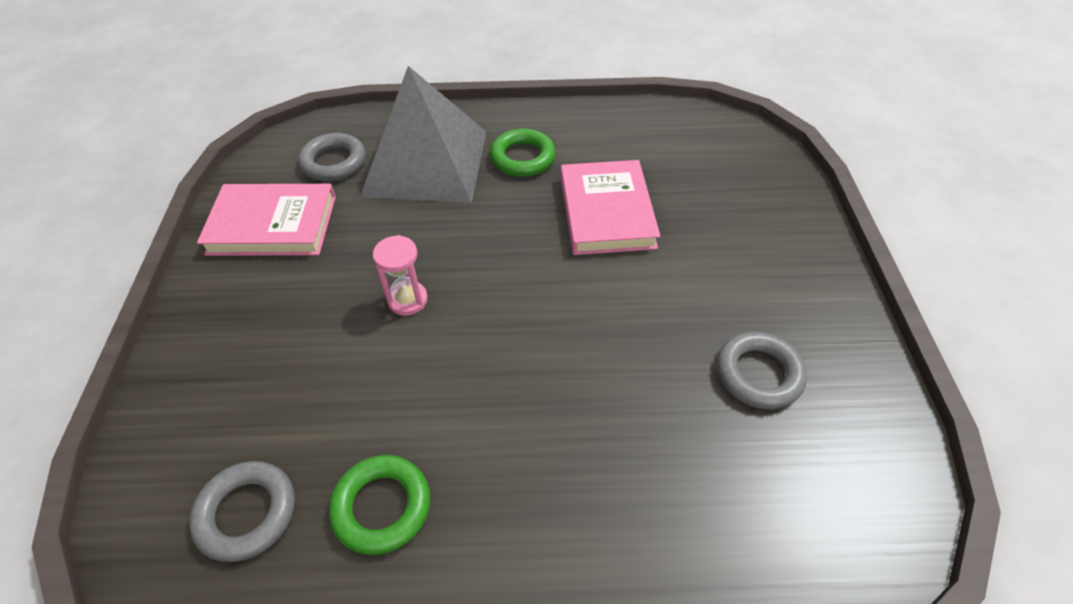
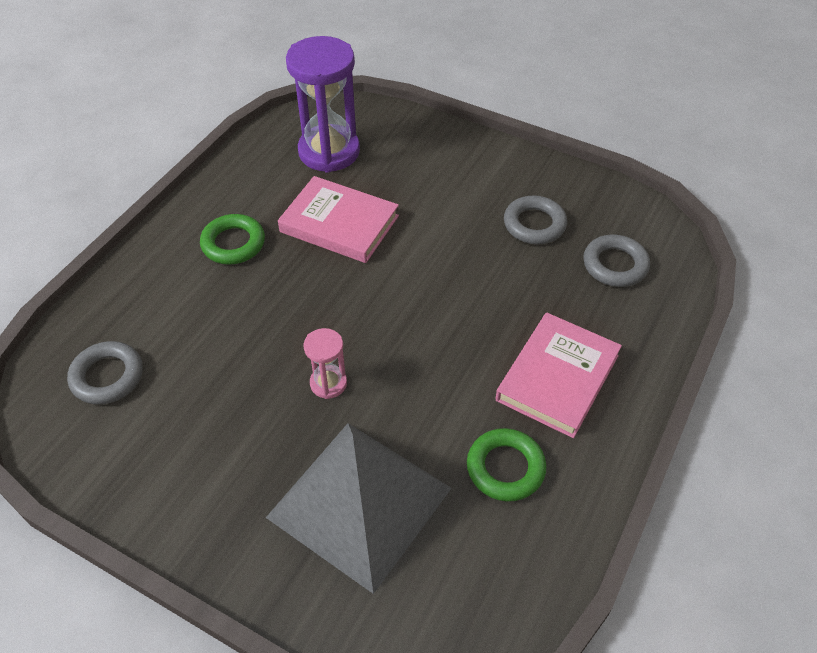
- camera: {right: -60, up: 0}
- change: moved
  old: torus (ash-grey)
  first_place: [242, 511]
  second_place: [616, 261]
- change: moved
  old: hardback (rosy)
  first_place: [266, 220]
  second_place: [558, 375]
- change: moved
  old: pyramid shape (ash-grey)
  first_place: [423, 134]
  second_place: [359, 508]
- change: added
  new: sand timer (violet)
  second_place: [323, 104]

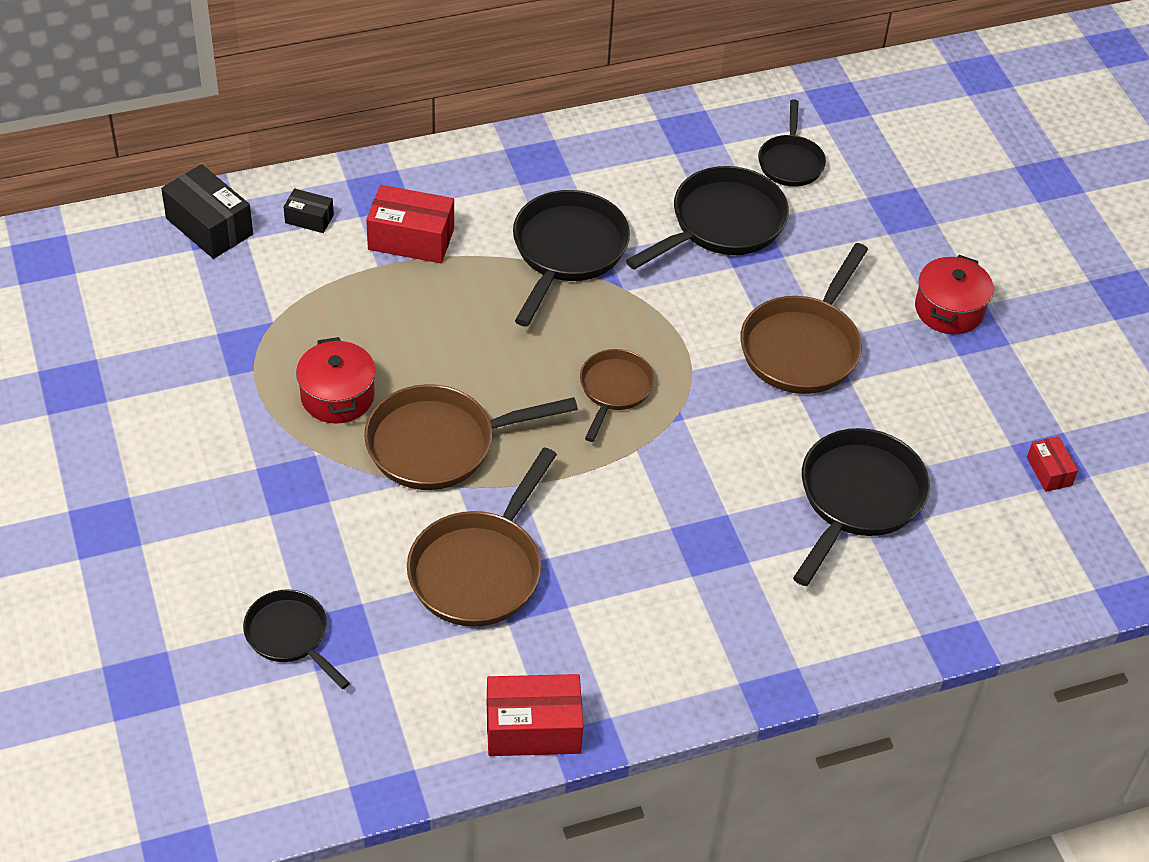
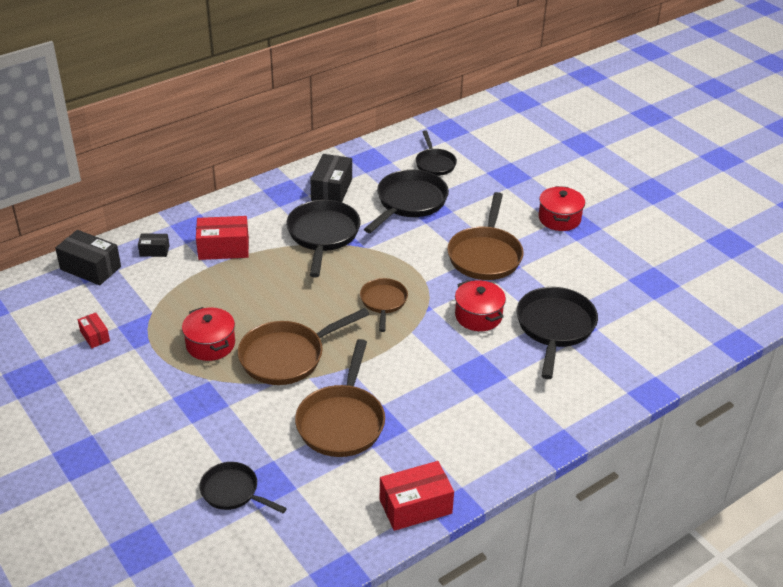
- camera: {right: -15, up: -10}
- change: moved
  old: parcel (scarlet)
  first_place: [1052, 464]
  second_place: [94, 330]
- change: added
  new: parcel (black)
  second_place: [331, 178]
- change: added
  new: stockpot (scarlet)
  second_place: [480, 305]

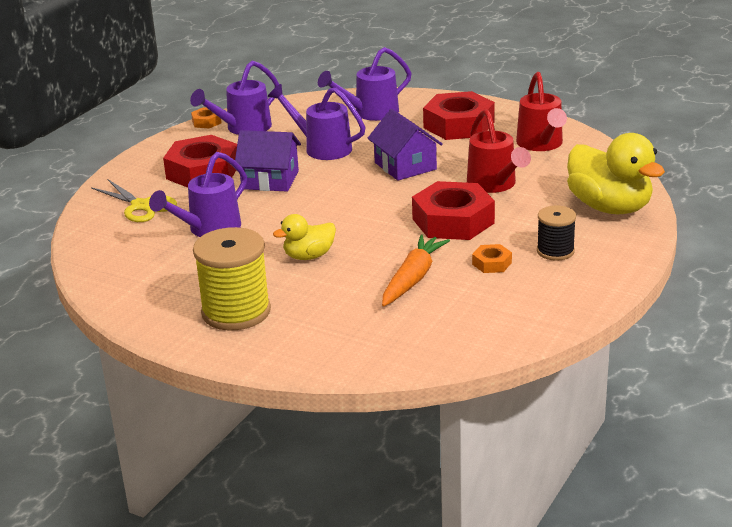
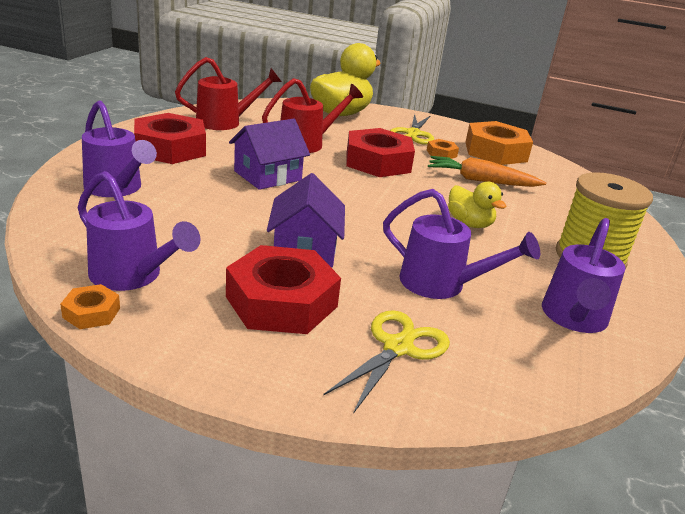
- camera: {right: -105, up: 0}
- change: moved
  old: watering can (violet)
  first_place: [316, 122]
  second_place: [584, 275]
- change: replaced
  old: bobbin (black)
  new: shears (yellow)
  first_place: [556, 233]
  second_place: [412, 129]
- change: added
  new: hex nut (bright orange)
  second_place: [499, 143]

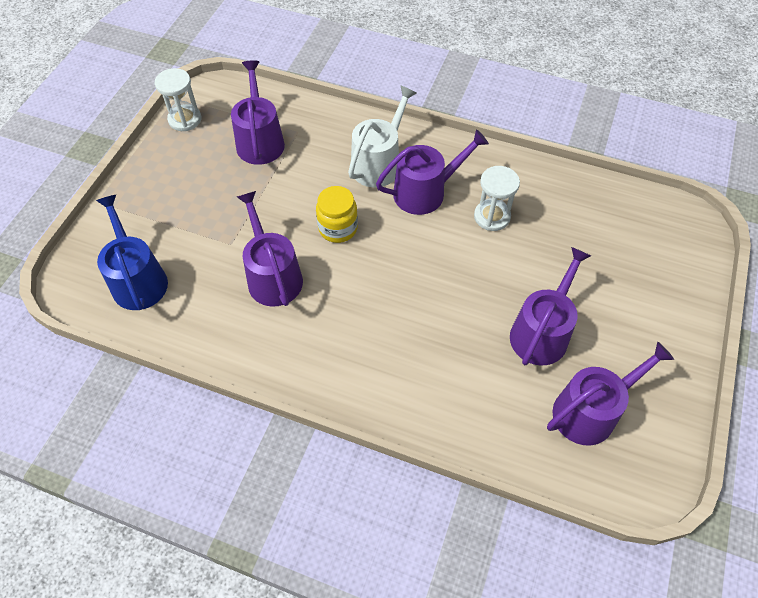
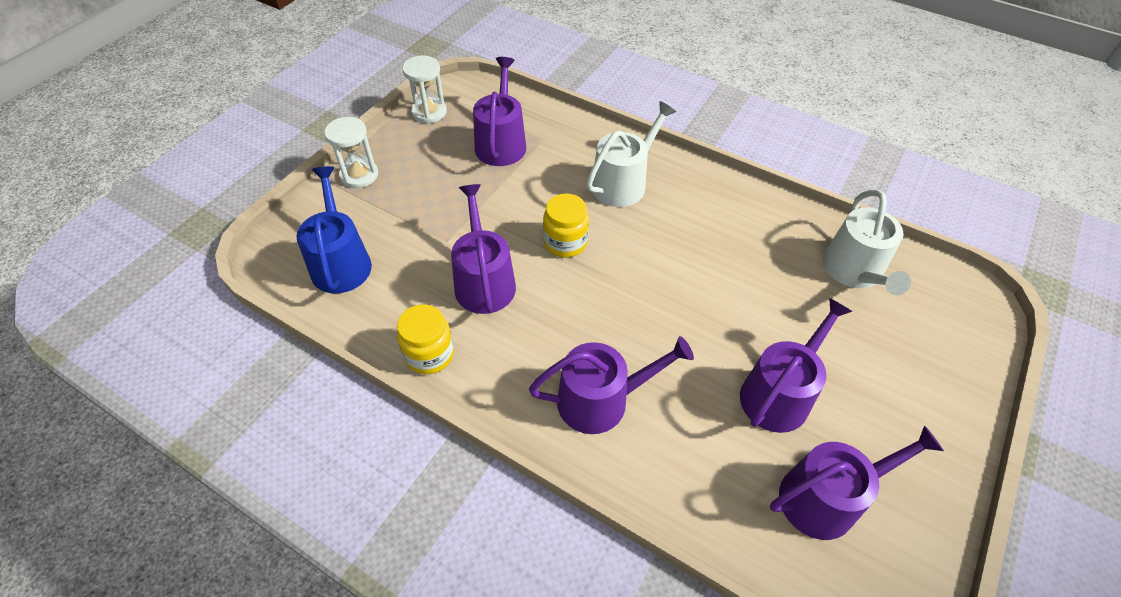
- camera: {right: 10, up: -5}
- change: moved
  old: watering can (violet)
  first_place: [432, 172]
  second_place: [611, 385]
- change: moved
  old: sand timer (white)
  first_place: [497, 198]
  second_place: [351, 152]
- change: added
  new: preserve jar (yellow)
  second_place: [425, 339]
- change: added
  new: watering can (white)
  second_place: [867, 242]

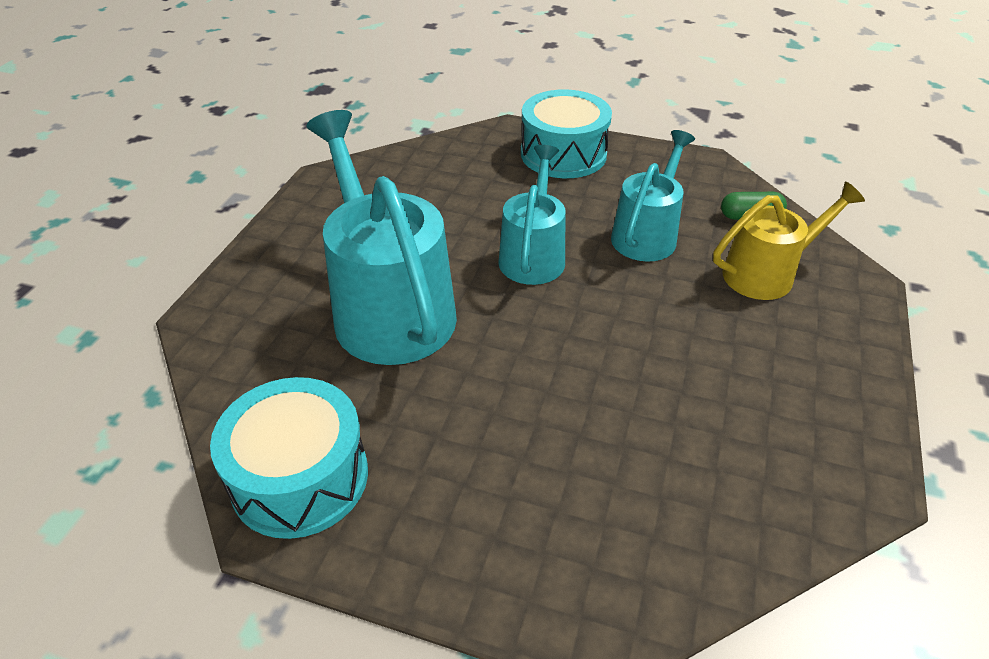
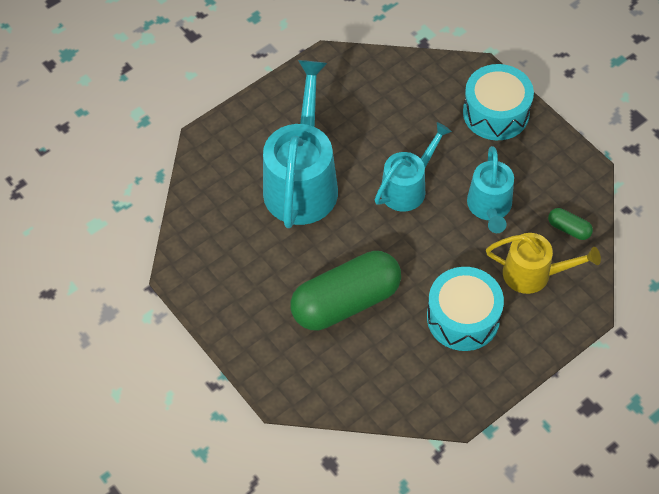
- camera: {right: 35, up: 15}
- change: moved
  old: drum (aqua)
  first_place: [289, 458]
  second_place: [465, 309]
- change: turned
  old: watering can (aqua)
  first_place: [653, 196]
  second_place: [490, 189]
  degrees: 120
- change: added
  new: pill (leaf-green)
  second_place: [346, 290]

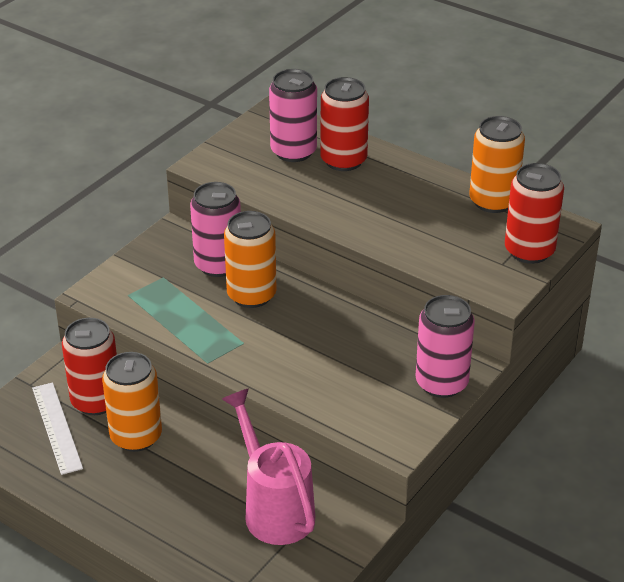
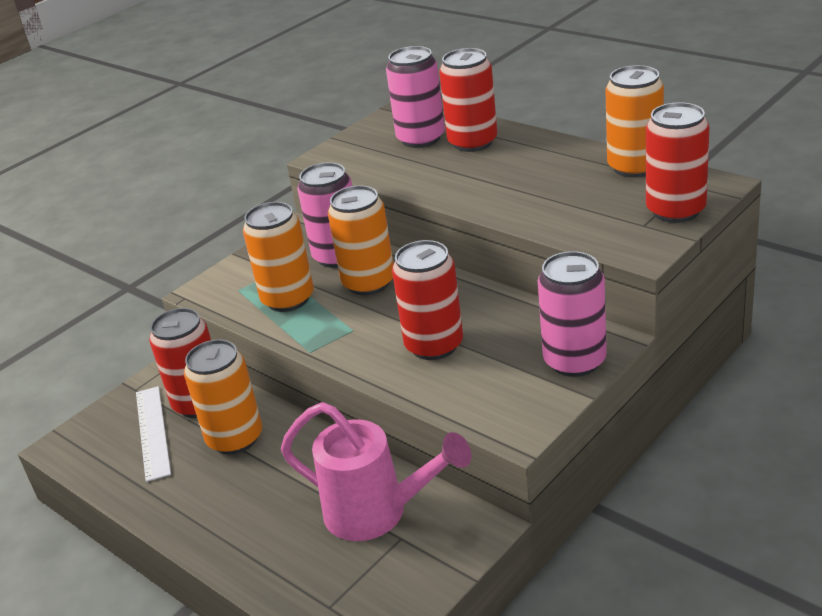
- camera: {right: 10, up: -5}
- change: turned
  old: watering can (rosy)
  first_place: [268, 466]
  second_place: [376, 471]
  degrees: 135
- change: added
  new: tin (bright orange)
  second_place: [278, 257]
- change: added
  new: tin (scarlet)
  second_place: [427, 300]

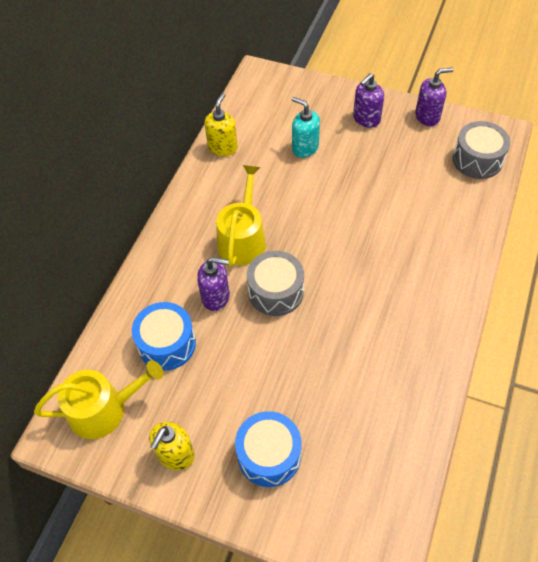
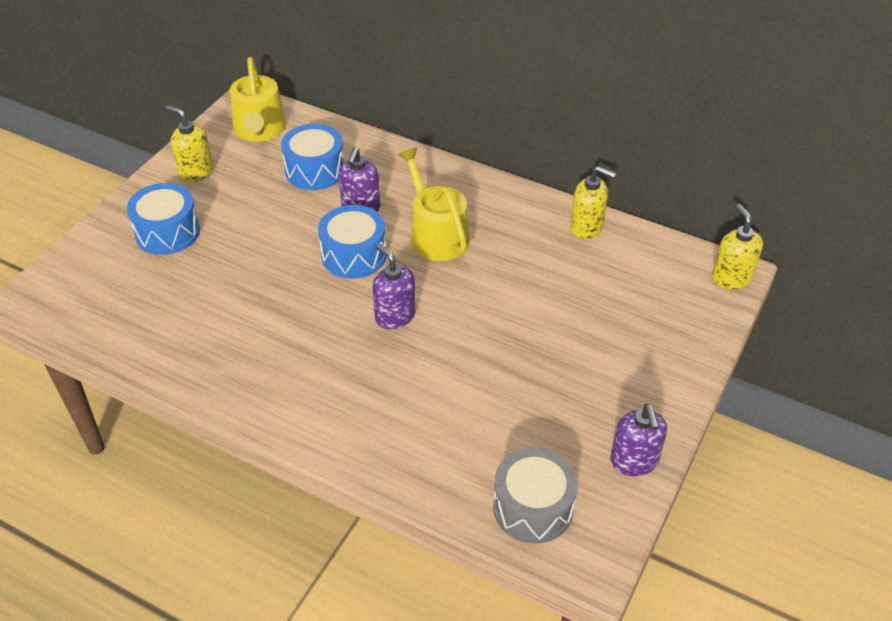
- camera: {right: 95, up: -10}
- change: turned
  old: watering can (yellow)
  first_place: [241, 216]
  second_place: [434, 204]
  degrees: -135
- change: recoloured
  old: drum (ash-grey)
  new: drum (cobalt)
  first_place: [275, 283]
  second_place: [352, 242]
- change: removed
  old: soap pump (aqua)
  first_place: [306, 127]
- change: moved
  old: soap pump (violet)
  first_place: [368, 100]
  second_place: [394, 286]
- change: added
  new: soap pump (yellow)
  second_place: [737, 247]

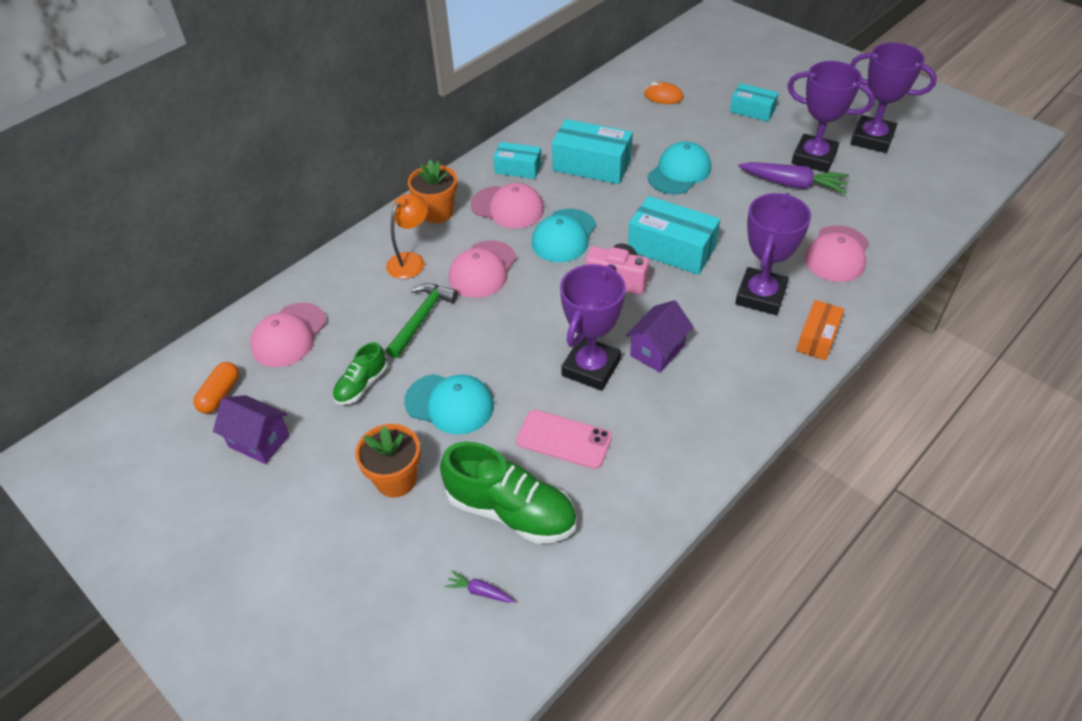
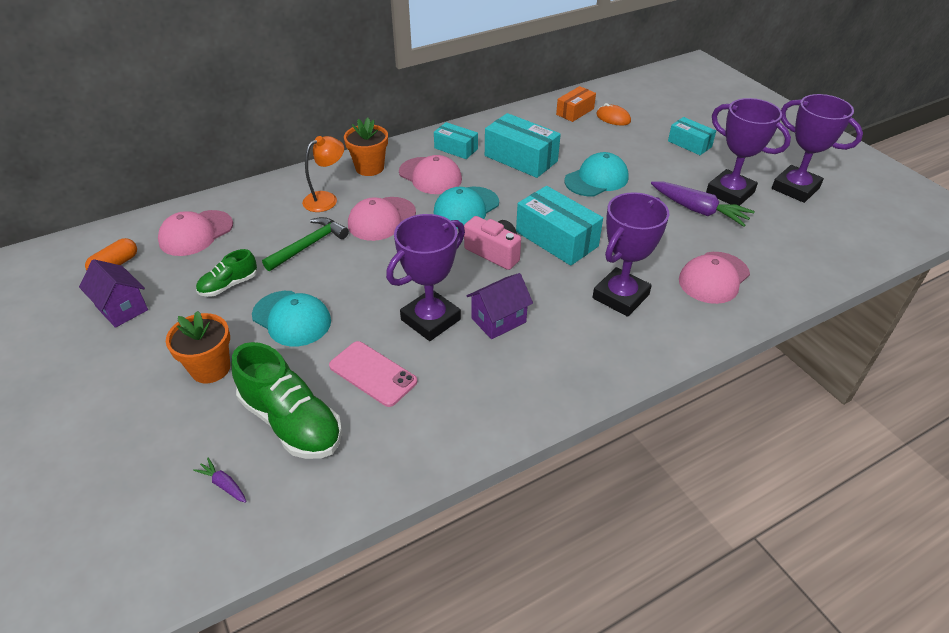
- camera: {right: 15, up: -5}
- change: moved
  old: parcel (bright orange)
  first_place: [820, 330]
  second_place: [576, 104]

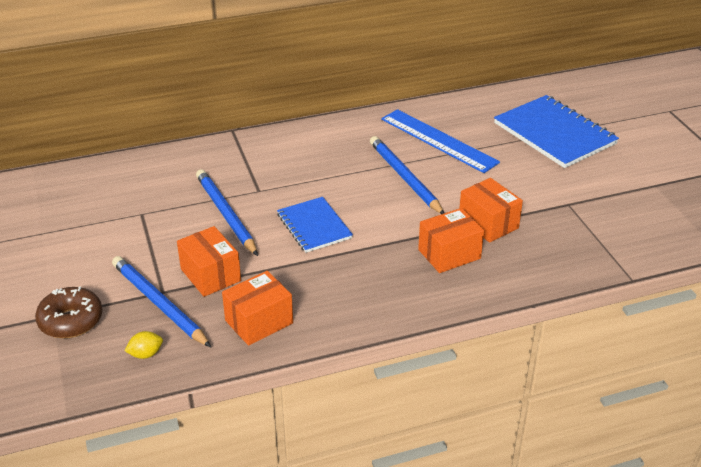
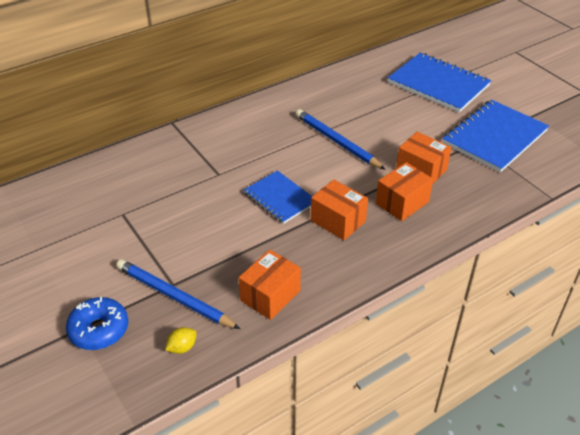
- camera: {right: -15, up: 5}
- change: recoloured
  old: donut (russet)
  new: donut (cobalt)
  first_place: [69, 312]
  second_place: [97, 323]
- change: moved
  old: parcel (bright orange)
  first_place: [209, 261]
  second_place: [339, 210]
- change: removed
  old: wooden pencil (cobalt)
  first_place: [227, 212]
- change: removed
  old: ruler (cobalt)
  first_place: [440, 141]
- change: added
  new: notebook (cobalt)
  second_place: [495, 136]

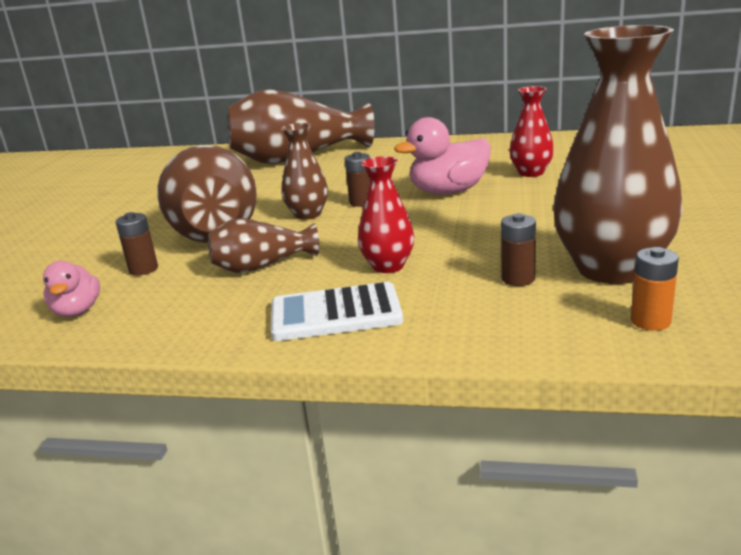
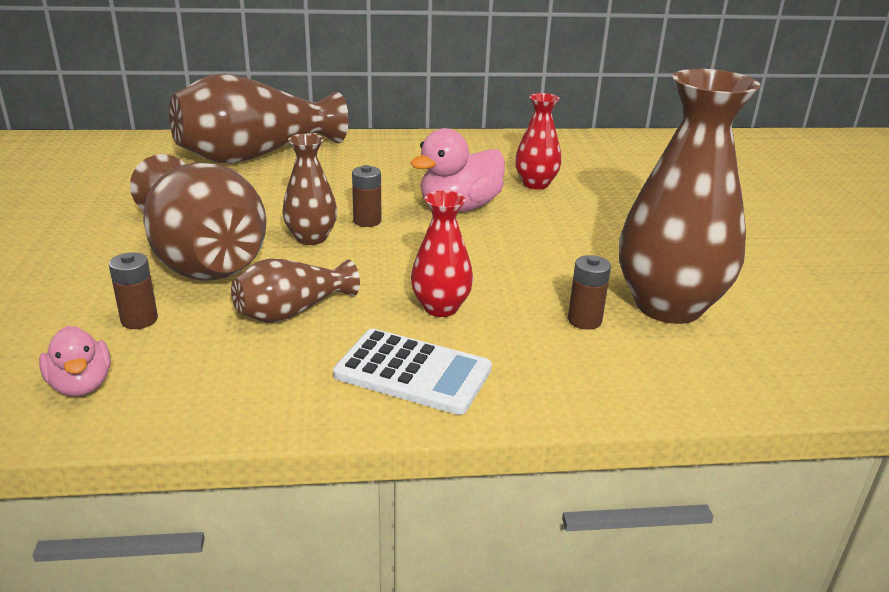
- camera: {right: -20, up: 5}
- change: turned
  old: adding machine (white)
  first_place: [337, 311]
  second_place: [412, 372]
  degrees: -135
- change: removed
  old: battery (bright orange)
  first_place: [655, 289]

